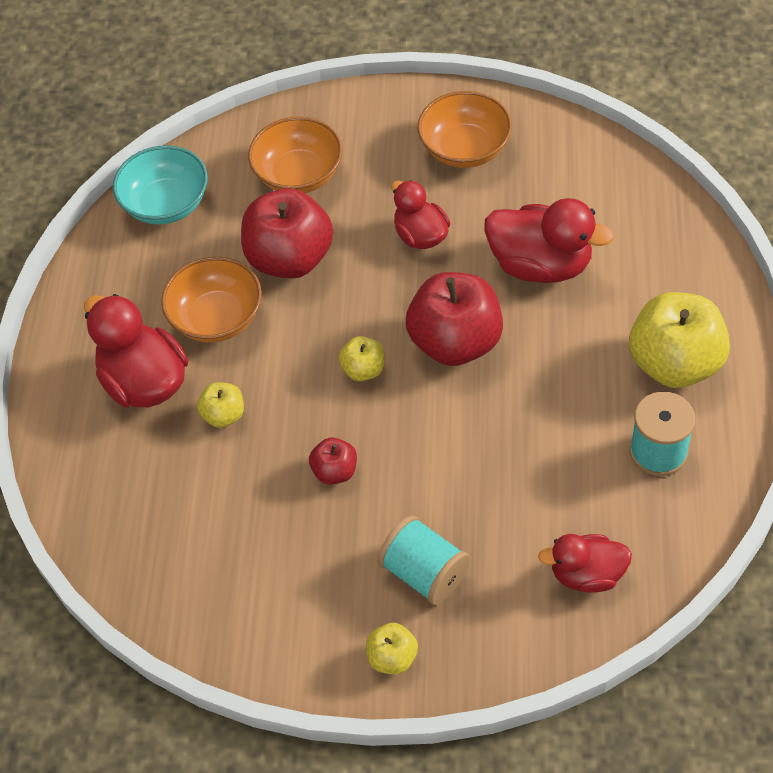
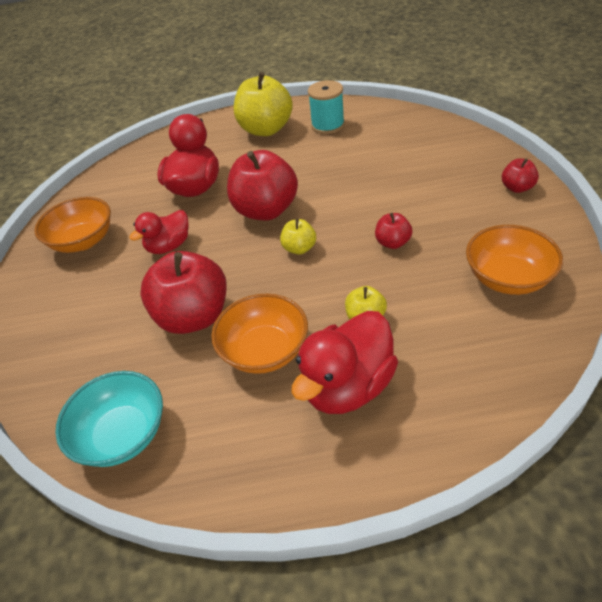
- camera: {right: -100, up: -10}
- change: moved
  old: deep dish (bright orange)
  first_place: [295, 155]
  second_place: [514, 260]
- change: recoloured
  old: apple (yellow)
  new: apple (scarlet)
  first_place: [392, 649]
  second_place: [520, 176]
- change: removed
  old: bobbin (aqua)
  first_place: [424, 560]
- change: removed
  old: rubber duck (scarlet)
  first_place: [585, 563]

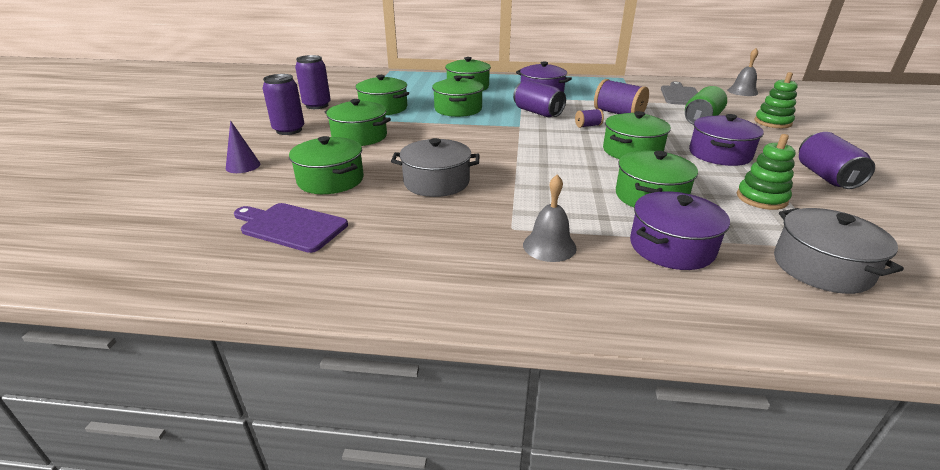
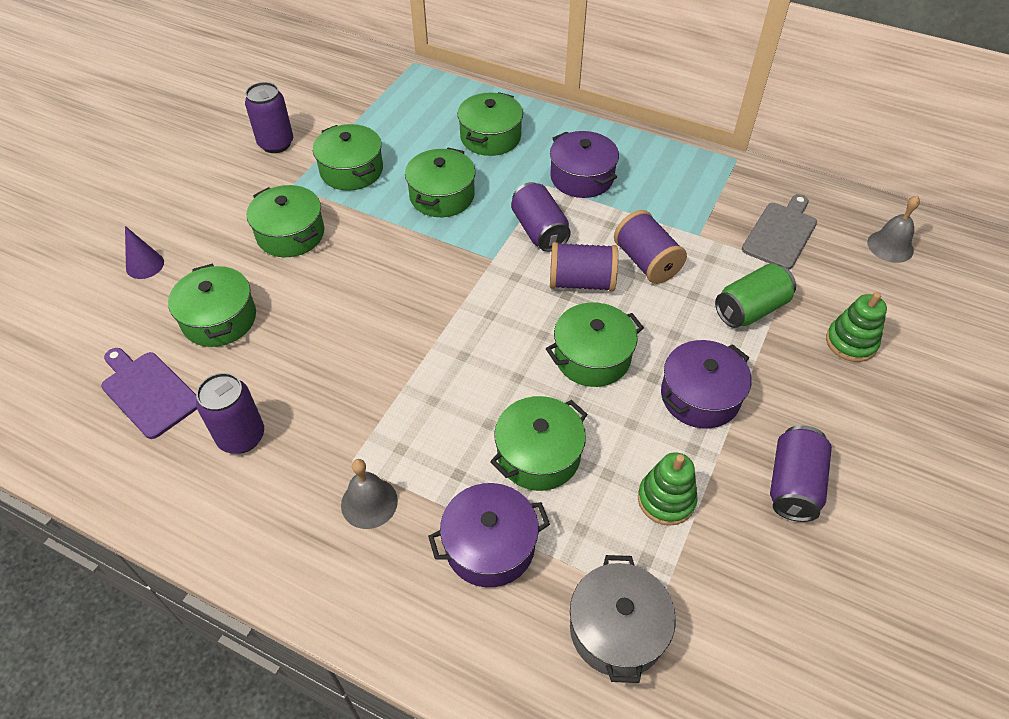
- camera: {right: 20, up: 20}
- change: moved
  old: tin (violet)
  first_place: [283, 104]
  second_place: [230, 413]
- change: removed
  old: stockpot (ash-grey)
  first_place: [435, 167]
- change: resized
  old: bobbin (violet)
  first_place: [589, 118]
  second_place: [584, 267]
  factor: 1.99

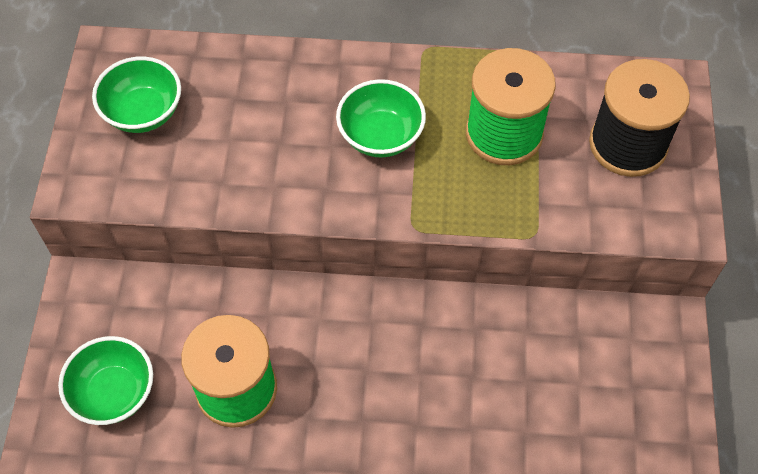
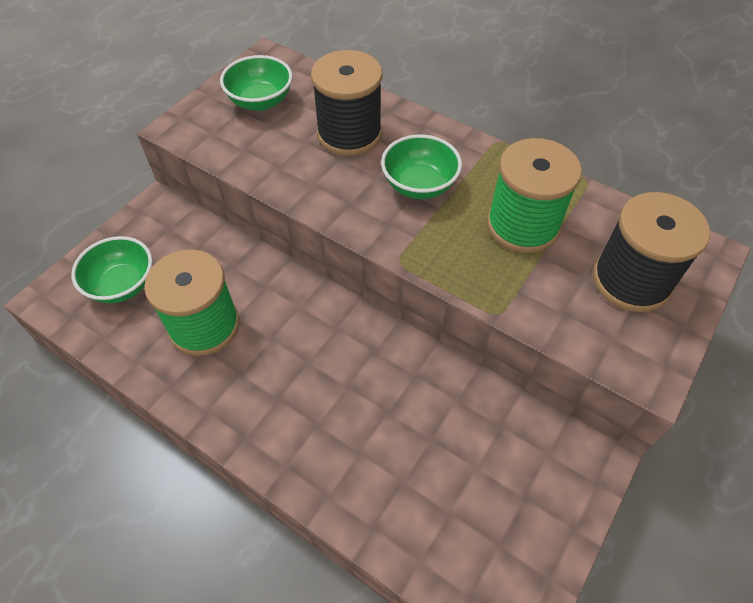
- camera: {right: 30, up: -5}
- change: added
  new: bobbin (black)
  second_place: [347, 103]

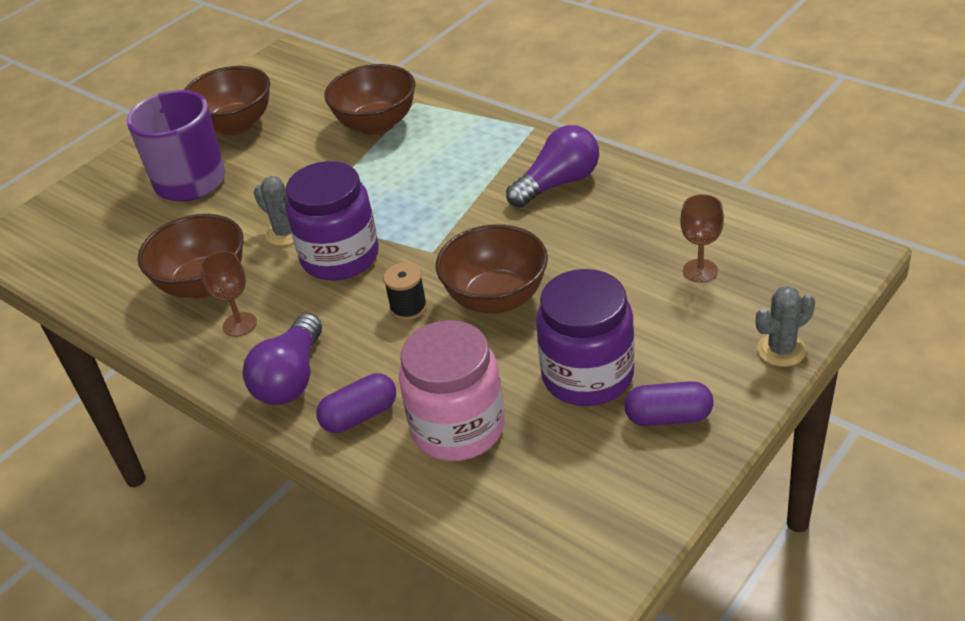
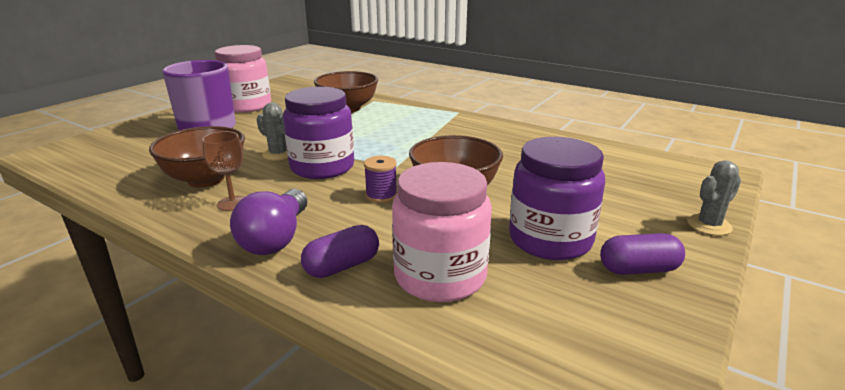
- camera: {right: -10, up: -15}
- change: replaced
  old: deep dish (russet)
  new: preserve jar (rosy)
  first_place: [227, 100]
  second_place: [243, 79]
- change: recoloured
  old: bobbin (black)
  new: bobbin (violet)
  first_place: [405, 291]
  second_place: [380, 179]
- change: removed
  old: light bulb (violet)
  first_place: [552, 166]
- change: removed
  old: chalice (russet)
  first_place: [702, 238]

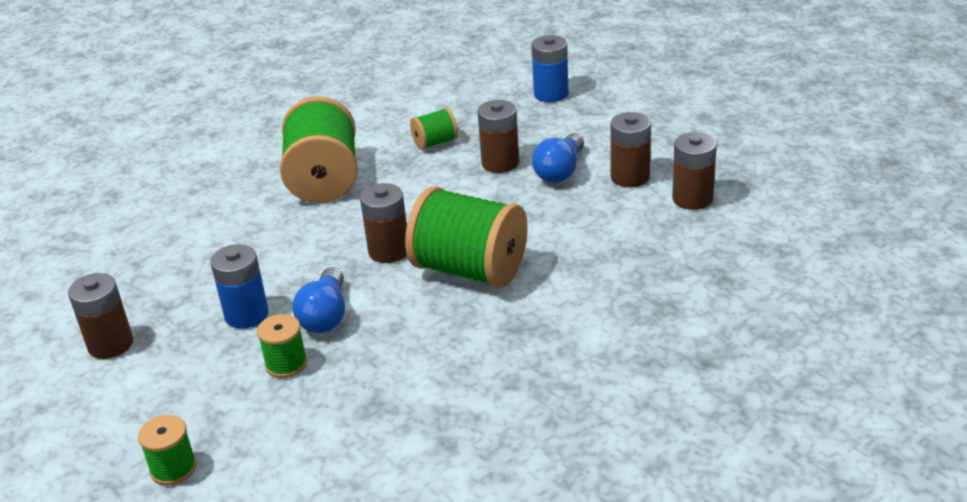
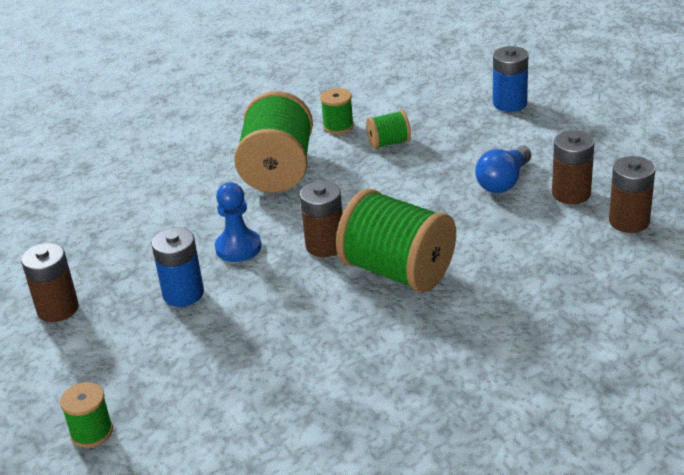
- camera: {right: 10, up: 0}
- change: moved
  old: bobbin (leaf-green)
  first_place: [282, 346]
  second_place: [337, 111]
- change: removed
  old: light bulb (cobalt)
  first_place: [318, 300]
- change: removed
  old: battery (russet)
  first_place: [498, 136]
- change: added
  new: chess pawn (cobalt)
  second_place: [238, 222]

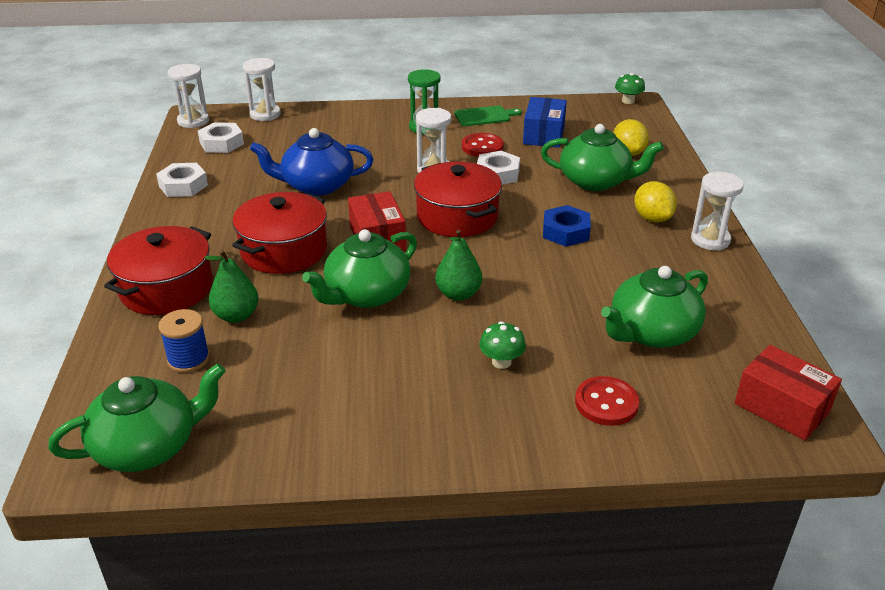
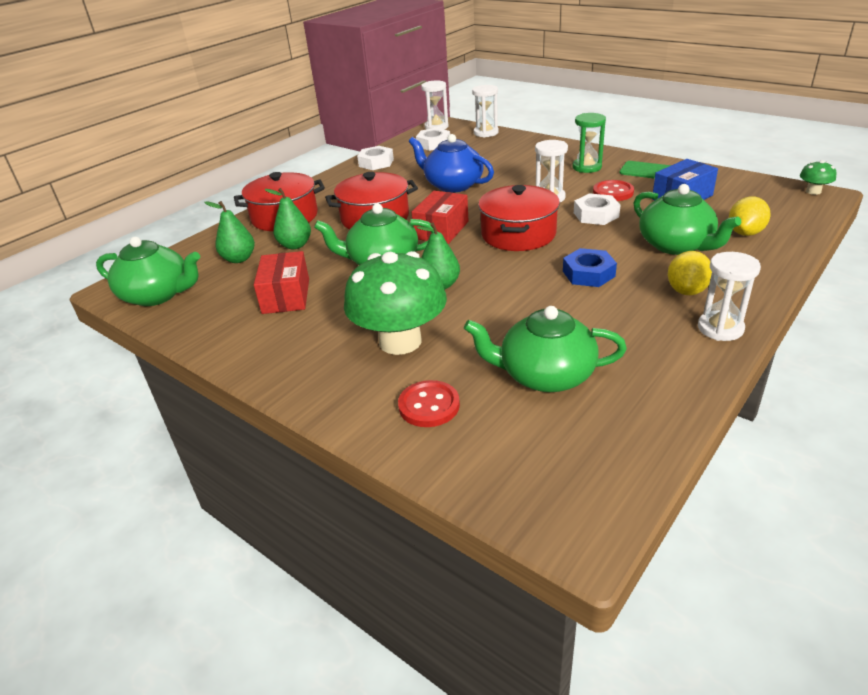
- camera: {right: 45, up: 0}
- change: replaced
  old: bobbin (cobalt)
  new: pear fruit (leaf-green)
  first_place: [184, 341]
  second_place: [229, 232]
- change: resized
  old: mushroom (leaf-green)
  first_place: [502, 345]
  second_place: [395, 303]
  factor: 2.37
- change: moved
  old: parcel (scarlet)
  first_place: [788, 393]
  second_place: [281, 282]

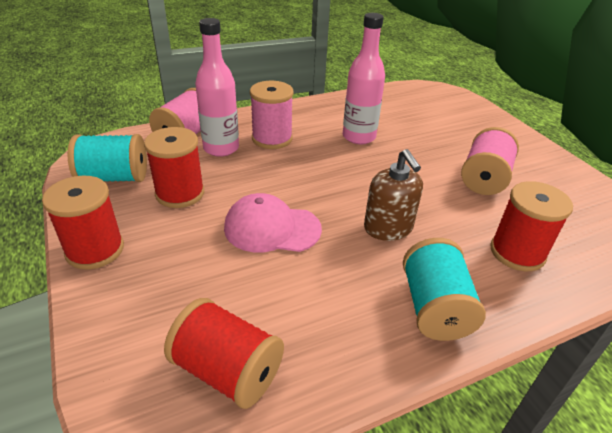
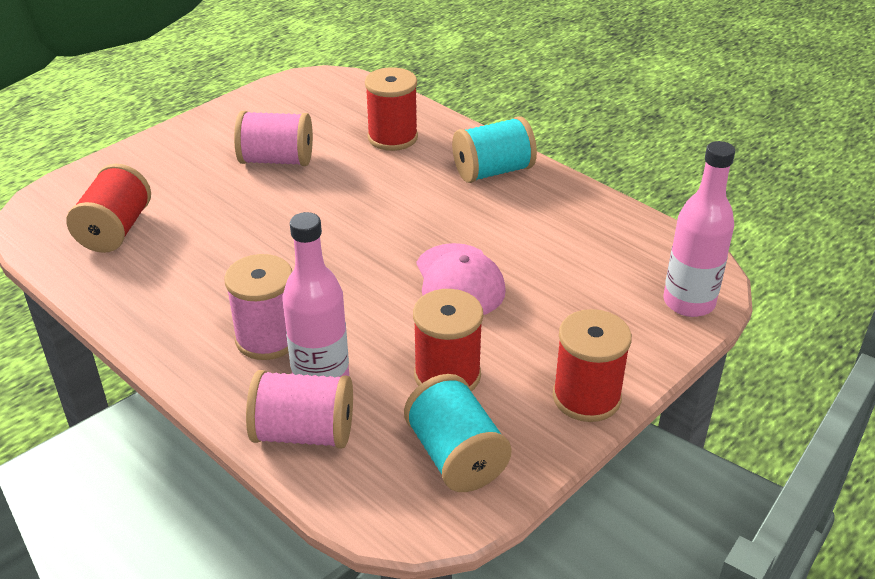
- camera: {right: -110, up: 0}
- change: moved
  old: bobbin (scarlet)
  first_place: [224, 353]
  second_place: [108, 208]
- change: moved
  old: flask (rosy)
  first_place: [364, 78]
  second_place: [699, 229]
- change: removed
  old: soap pump (russet)
  first_place: [393, 195]

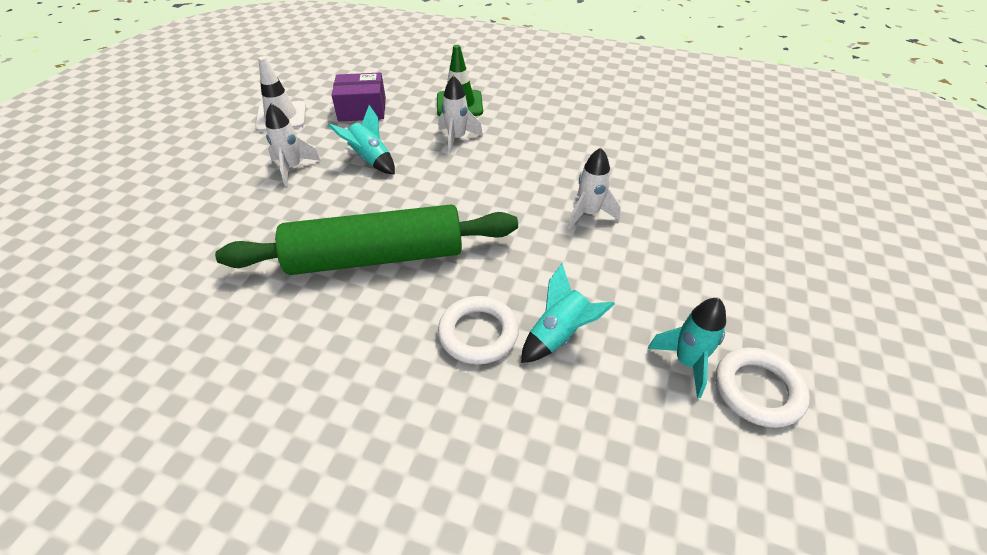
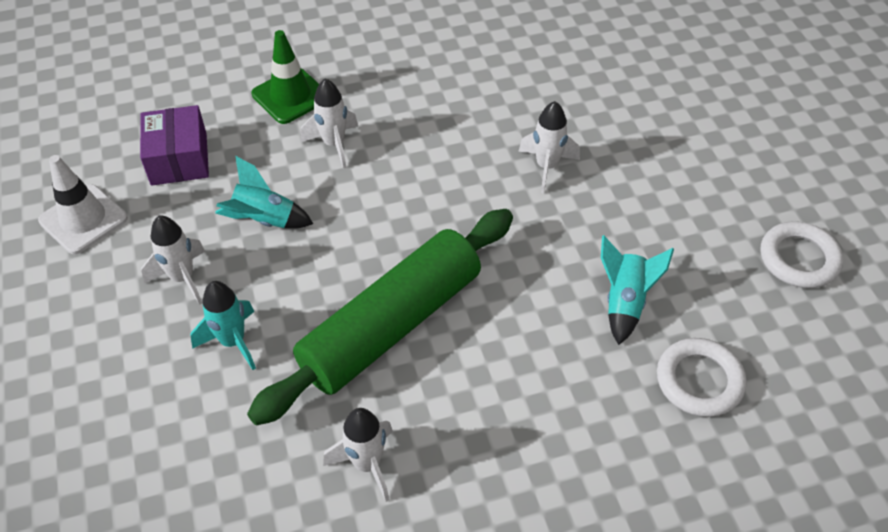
- camera: {right: -35, up: 5}
- change: turned
  old: parcel (violet)
  first_place: [359, 97]
  second_place: [174, 145]
  degrees: -60
- change: moved
  old: torus (white)
  first_place: [478, 330]
  second_place: [702, 377]
- change: moved
  old: spaceship (aqua)
  first_place: [686, 348]
  second_place: [223, 325]
- change: added
  new: spaceship (white)
  second_place: [358, 455]

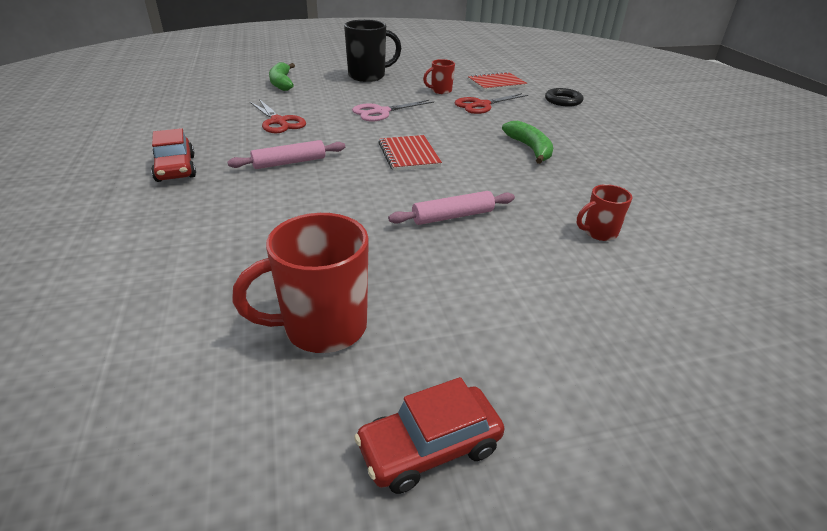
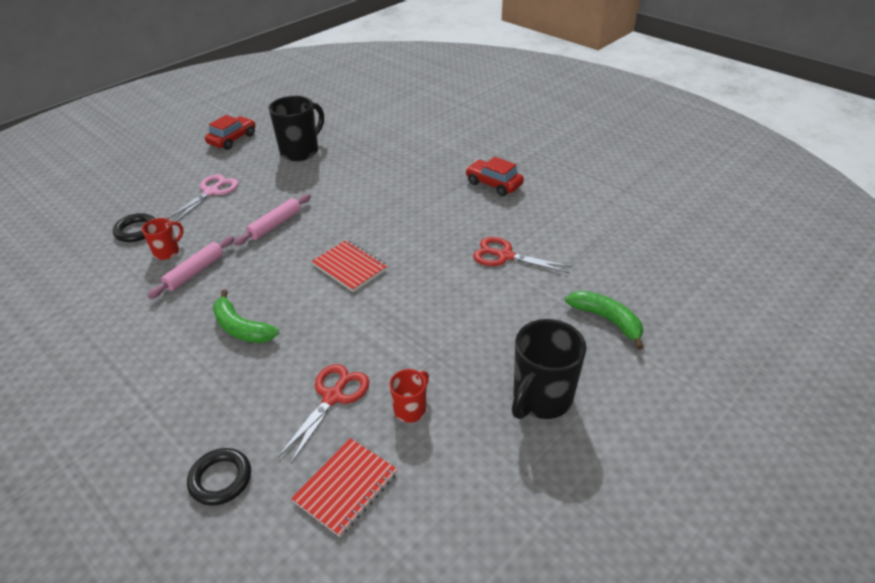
- camera: {right: 150, up: 5}
- change: moved
  old: dough roller (rosy)
  first_place: [286, 154]
  second_place: [191, 267]
- change: recoloured
  old: coffee mug (scarlet)
  new: coffee mug (black)
  first_place: [300, 283]
  second_place: [296, 128]
- change: moved
  old: shears (rosy)
  first_place: [393, 110]
  second_place: [203, 198]
- change: added
  new: torus (black)
  second_place: [134, 227]

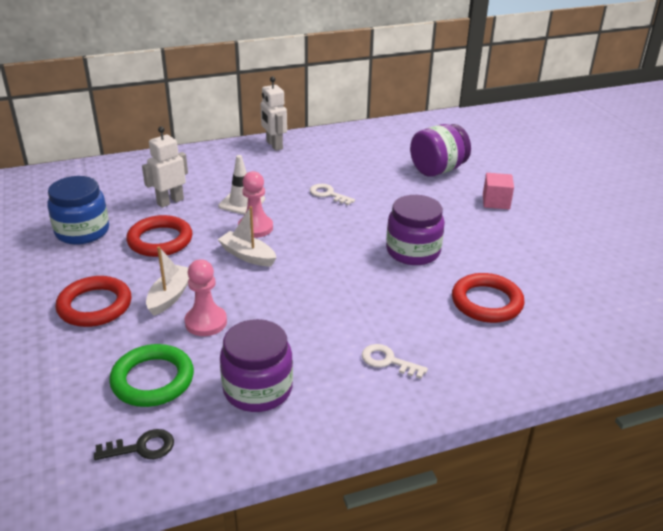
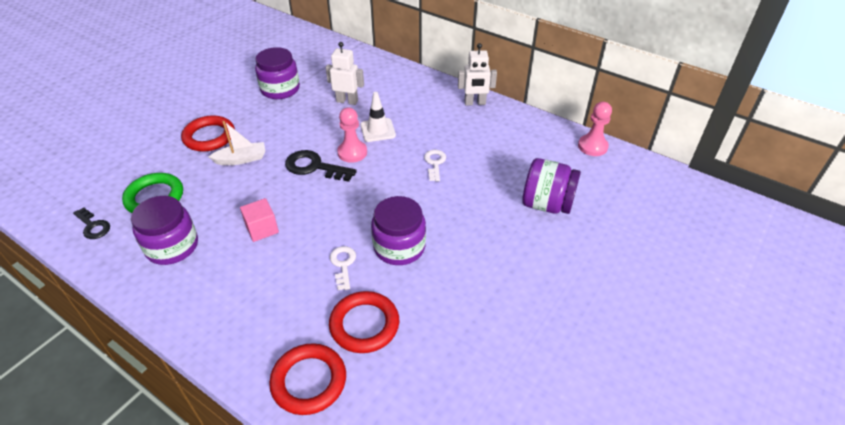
- camera: {right: 55, up: 10}
- change: recoloured
  old: preserve jar (cobalt)
  new: preserve jar (violet)
  first_place: [78, 210]
  second_place: [277, 73]
- change: moved
  old: torus (scarlet)
  first_place: [159, 236]
  second_place: [307, 379]
- change: moved
  old: chess pawn (rosy)
  first_place: [206, 297]
  second_place: [595, 129]
- change: replaced
  old: sailboat (white)
  new: key (black)
  first_place: [246, 236]
  second_place: [321, 166]
- change: turned
  old: toy robot (white)
  first_place: [273, 114]
  second_place: [477, 74]
  degrees: -120
- change: moved
  old: key (white)
  first_place: [395, 361]
  second_place: [343, 268]
- change: moved
  old: block (rosy)
  first_place: [498, 191]
  second_place: [259, 220]

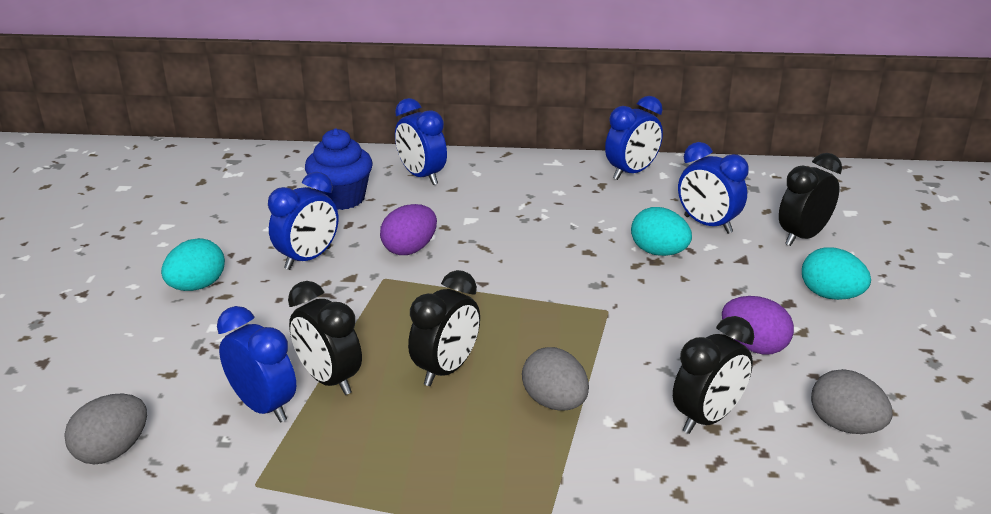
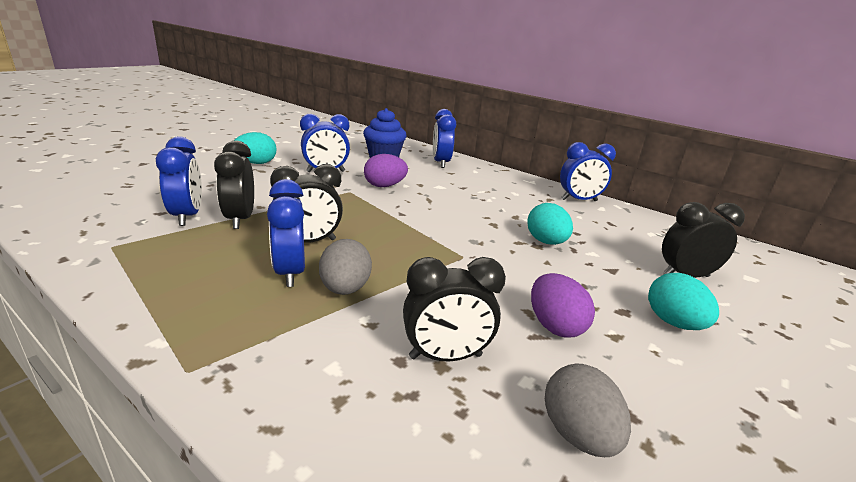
- camera: {right: 30, up: -5}
- change: removed
  old: toy egg (ash-grey)
  first_place: [105, 429]
- change: moved
  old: bedside clock (cobalt)
  first_place: [713, 188]
  second_place: [286, 233]

